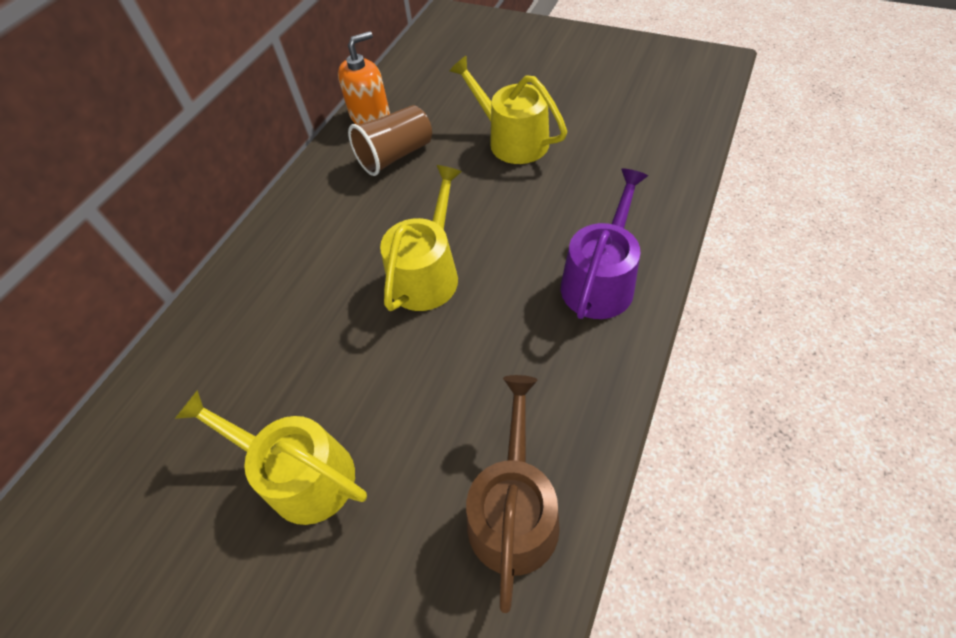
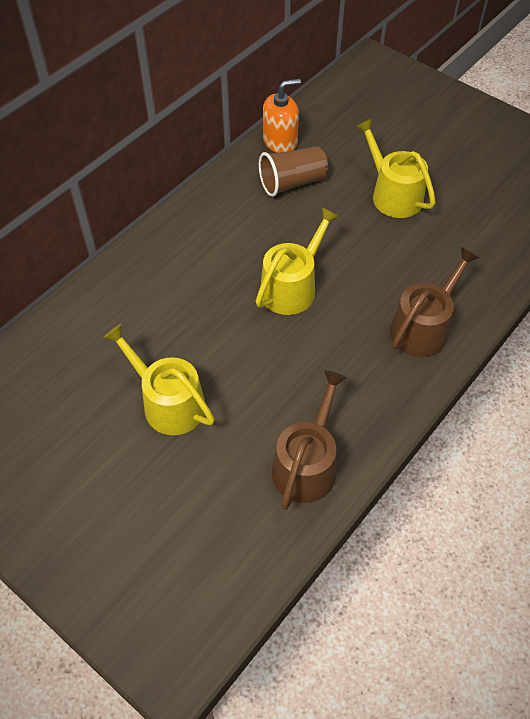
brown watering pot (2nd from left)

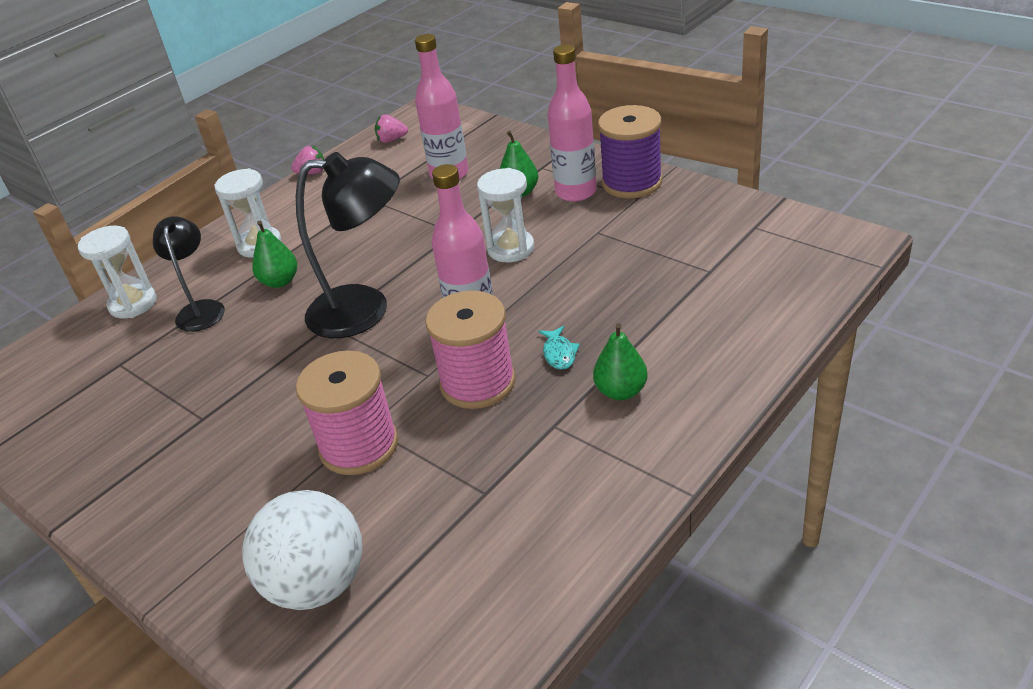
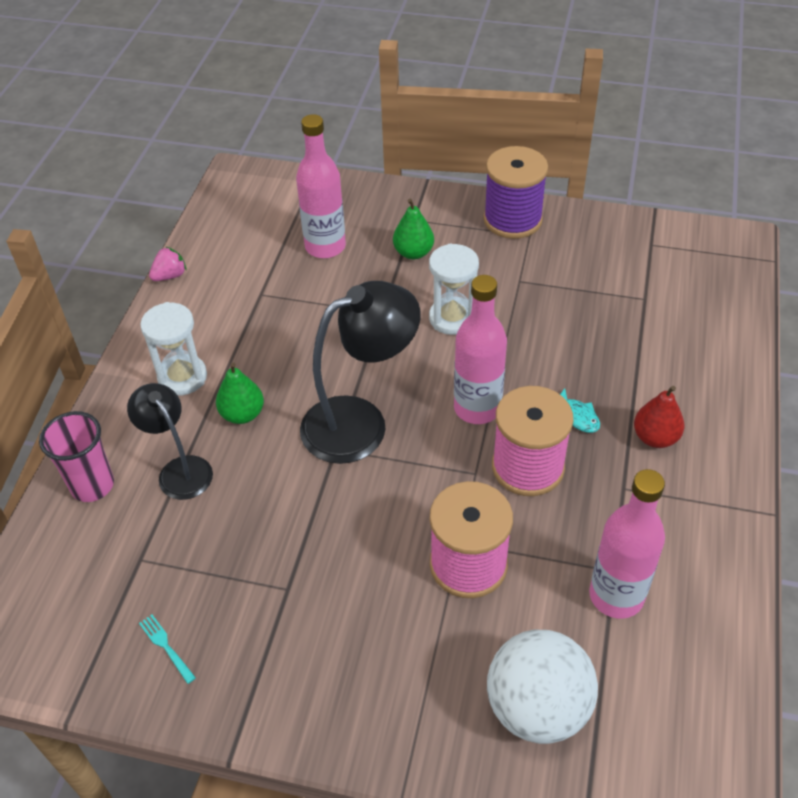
rose-pink bottle (3rd from left)
rose-pink strawberry (2nd from left in the first image)
rose-pink cup
scarlet toy pear
teal fork

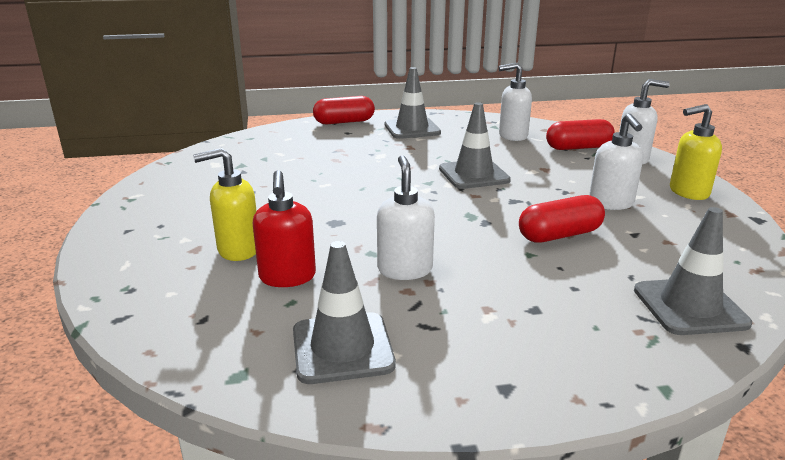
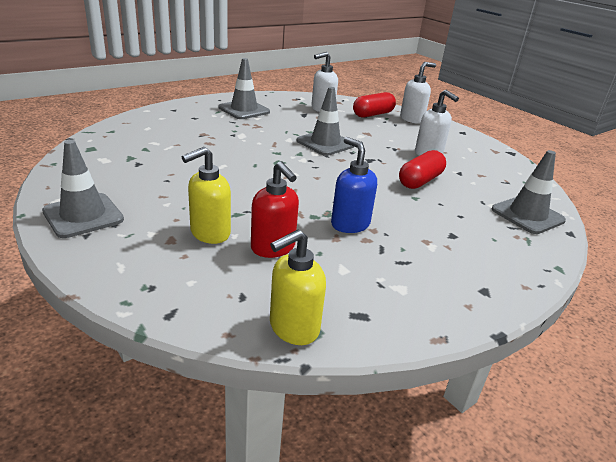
scarlet pill (1st from left in the first image)
bright yellow soap dispenser (2nd from left)
blue soap dispenser
gray traffic cone (1st from left)

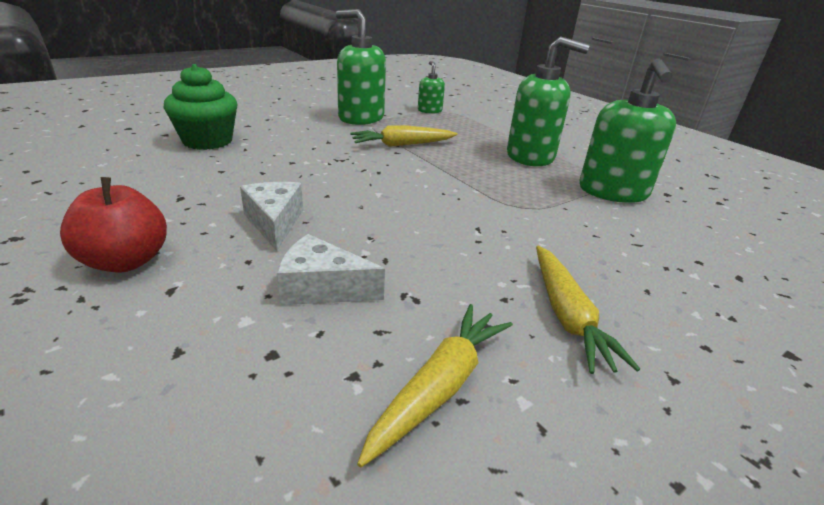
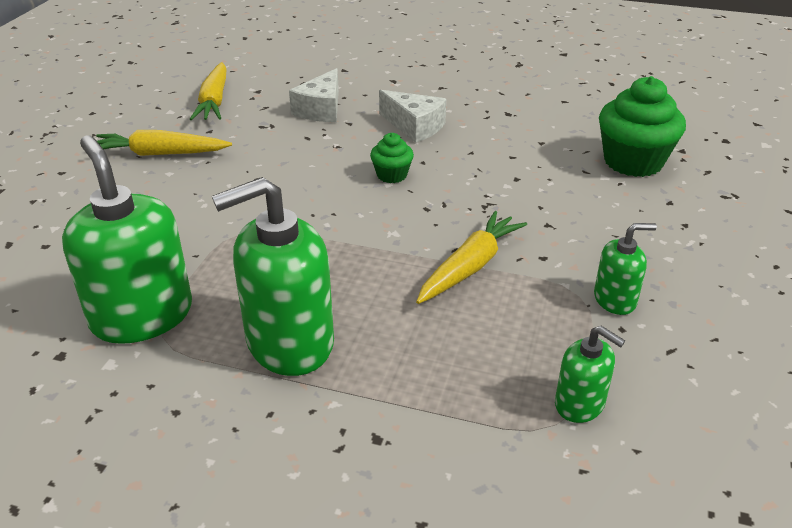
leaf-green soap dispenser (4th from left)
scarlet apple
white piece of cheese (1st from left)
bright yellow carrot (1st from left)
leaf-green fairy cake (1st from left)

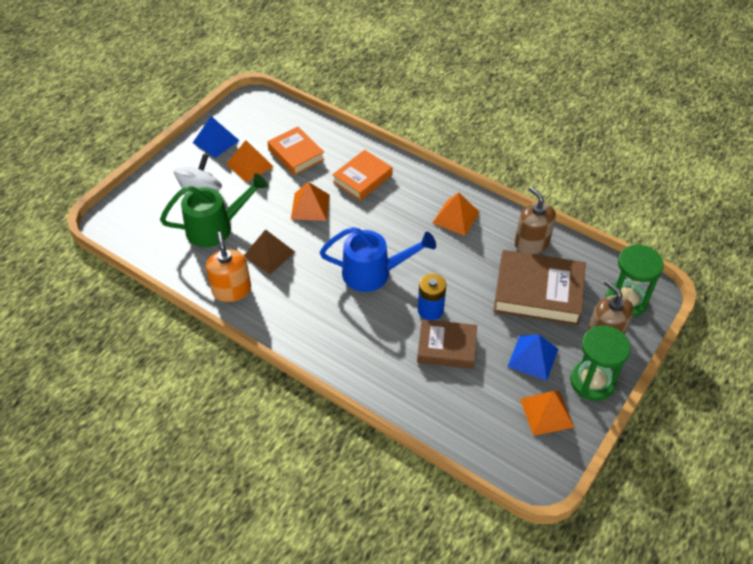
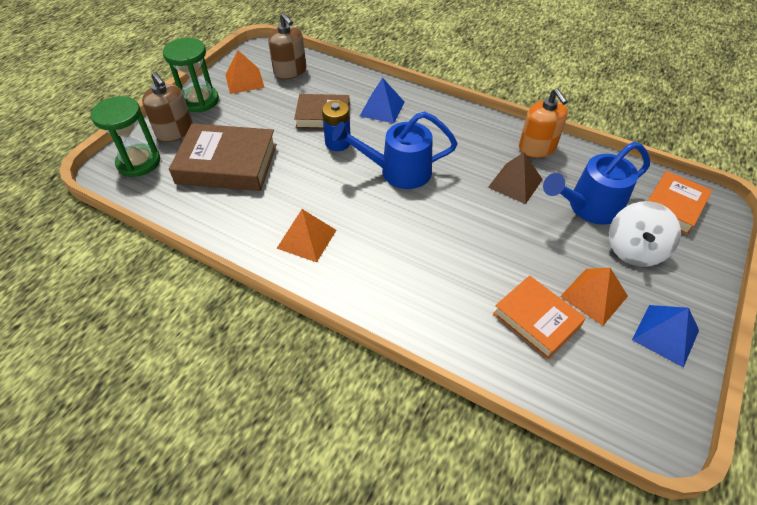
bright orange hardcover (2nd from left)
blue watering pot (2nd from left)
bright orange pyramid shape (2nd from left in the first image)
brown soap dispenser (2nd from left)
blue pyramid shape (1st from left)

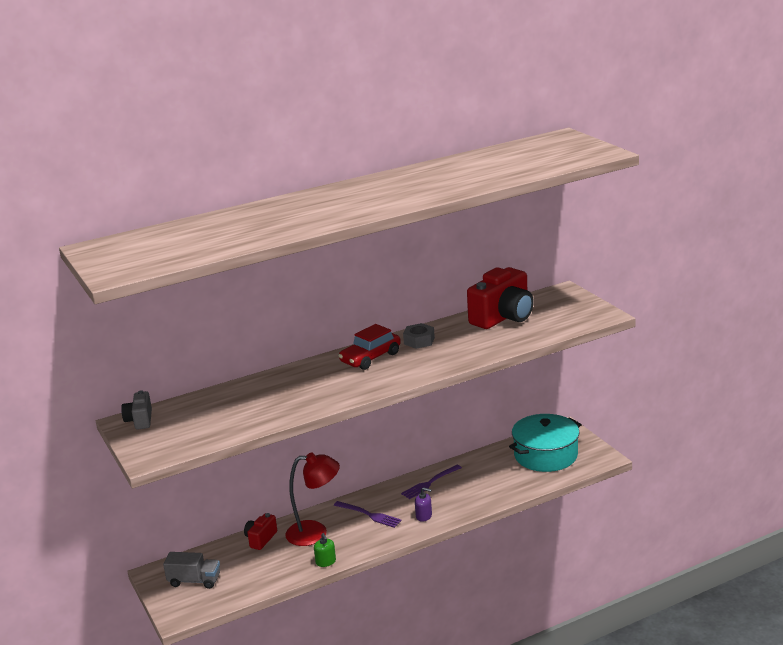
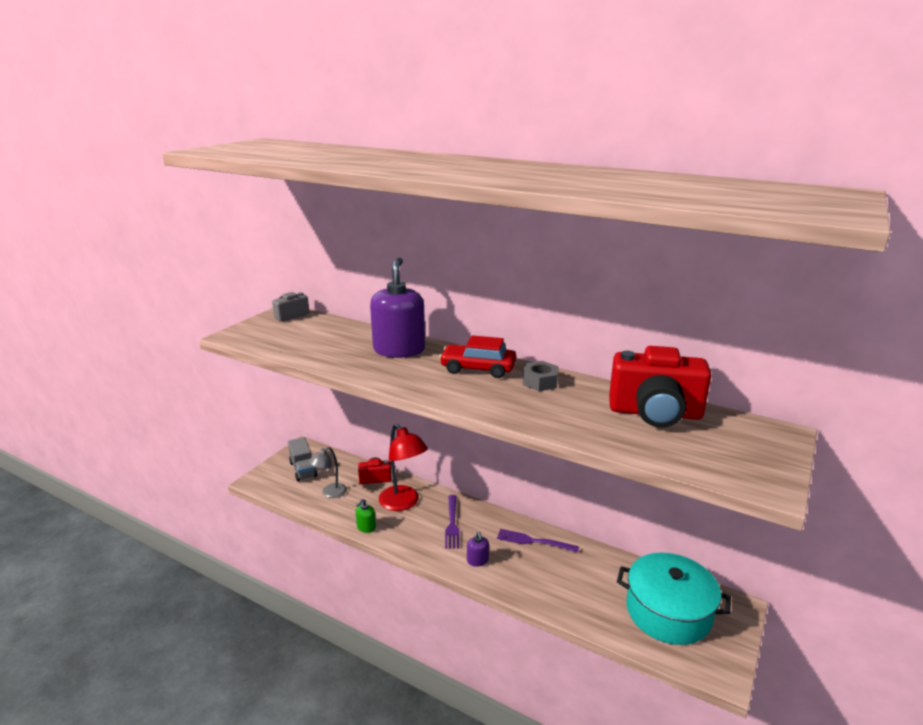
royal purple soap dispenser (1st from left)
gray lamp

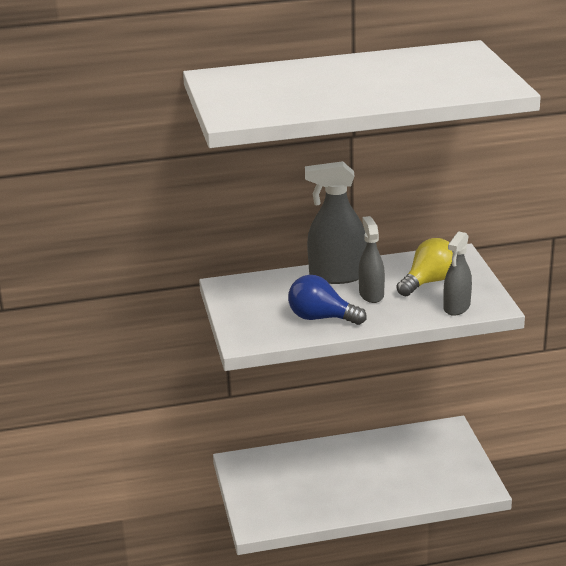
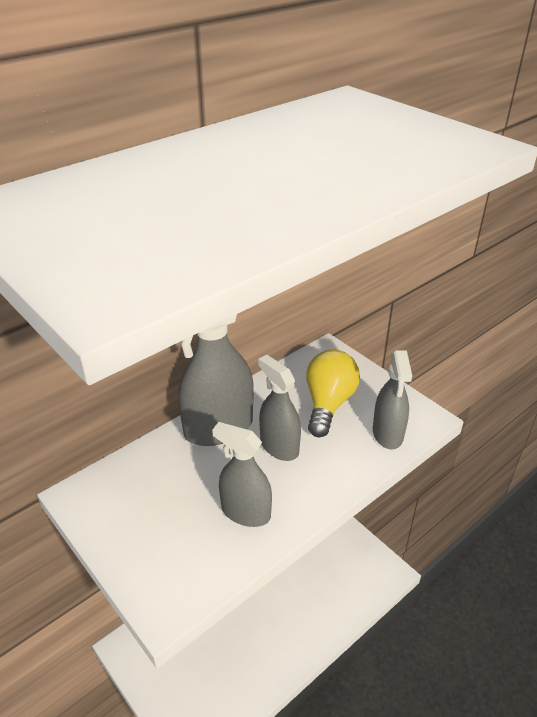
gray sprayer (2nd from left)

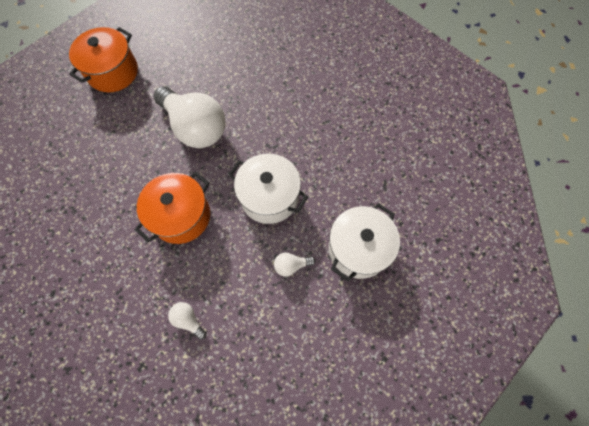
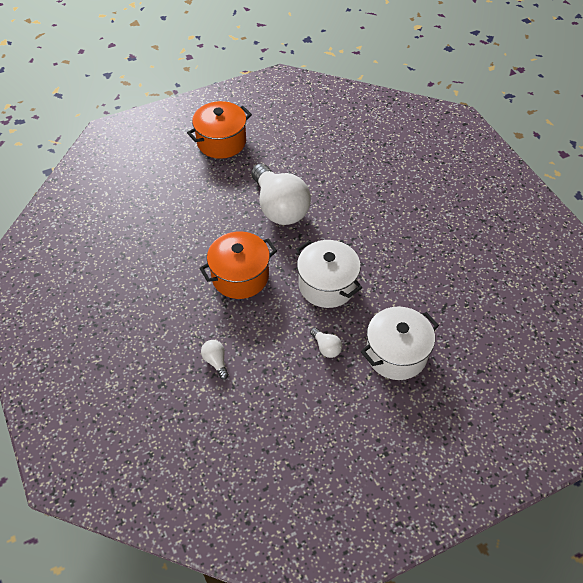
white lightbulb (3rd from left)

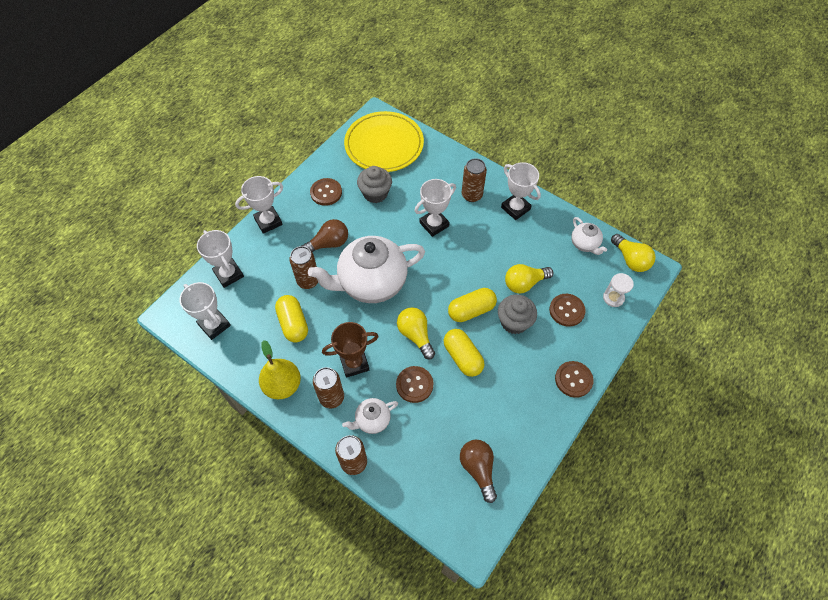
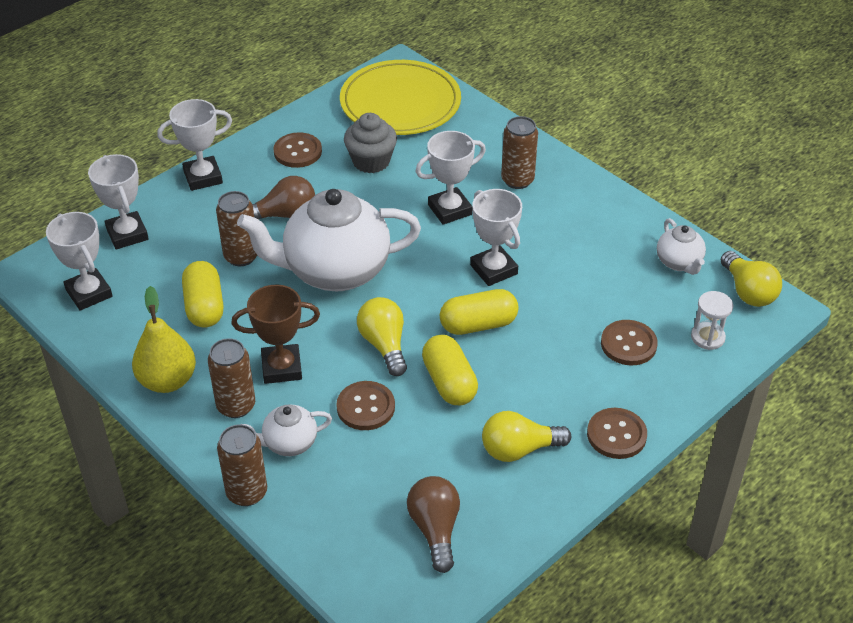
white award cup (5th from left)
bright yellow lightbulb (2nd from left)
gray fairy cake (2nd from left in the first image)

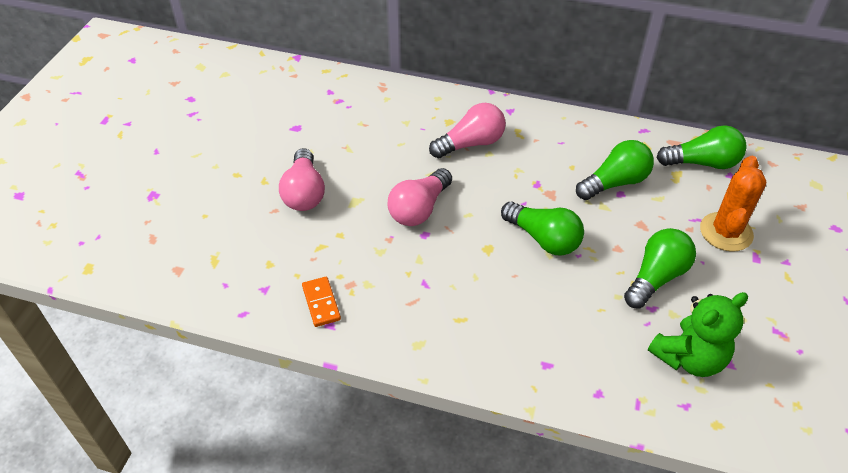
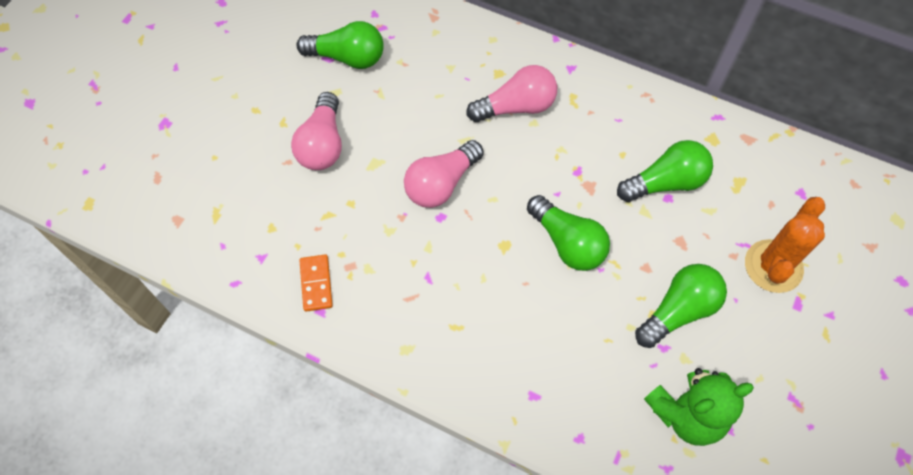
leaf-green lightbulb (1st from left)

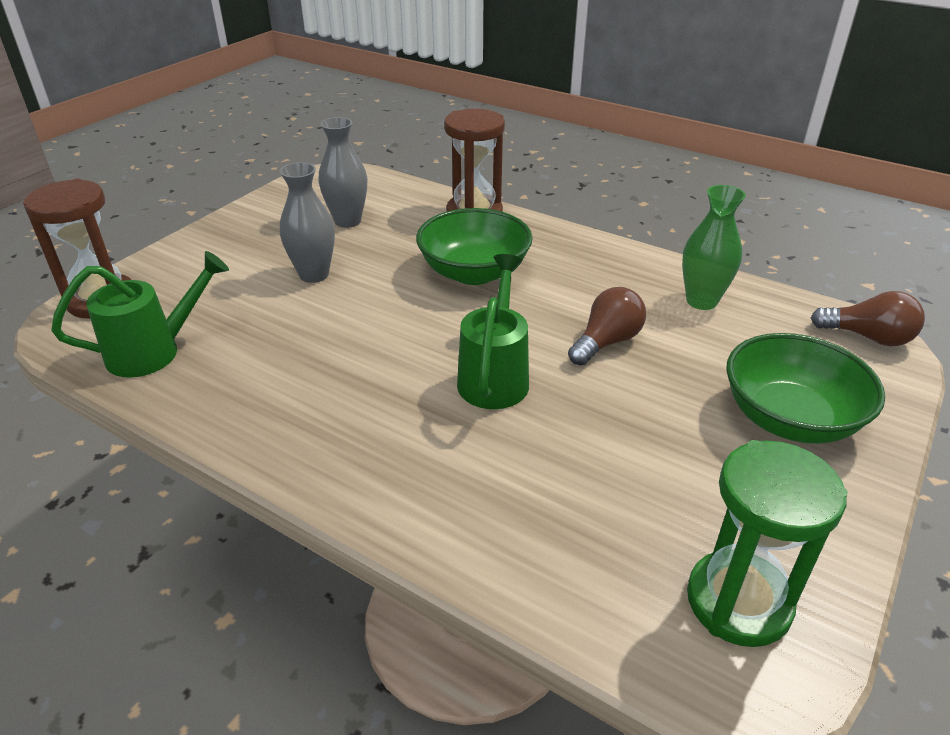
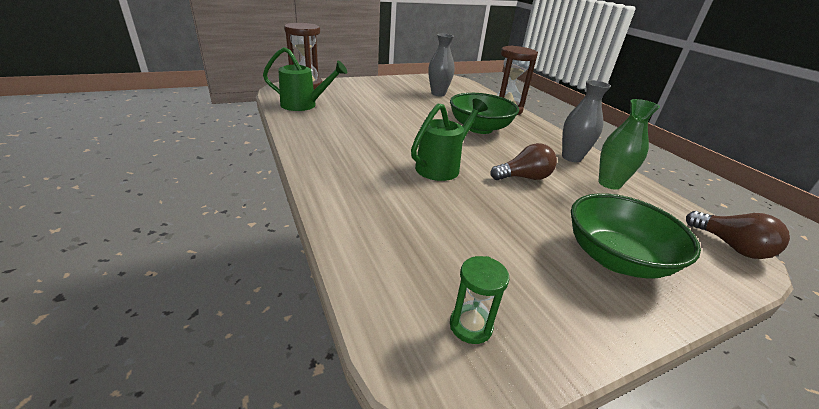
gray flower vase (2nd from left)
leaf-green hourglass

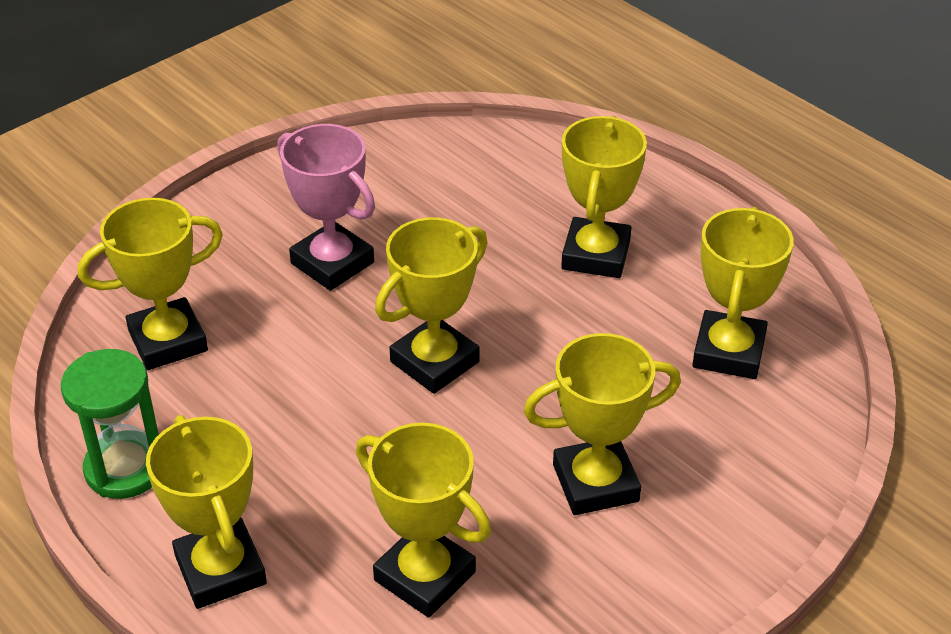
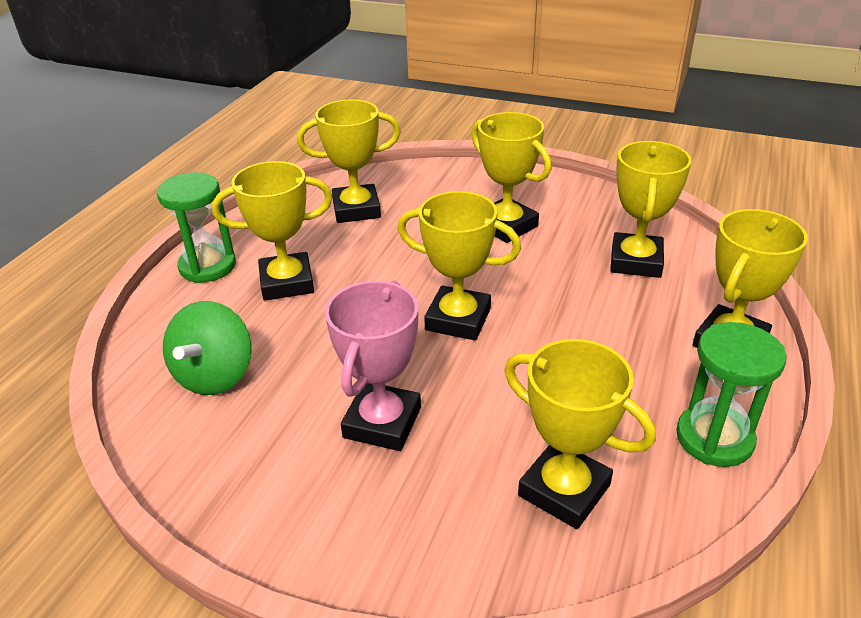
leaf-green hourglass (1st from left)
leaf-green toy top

